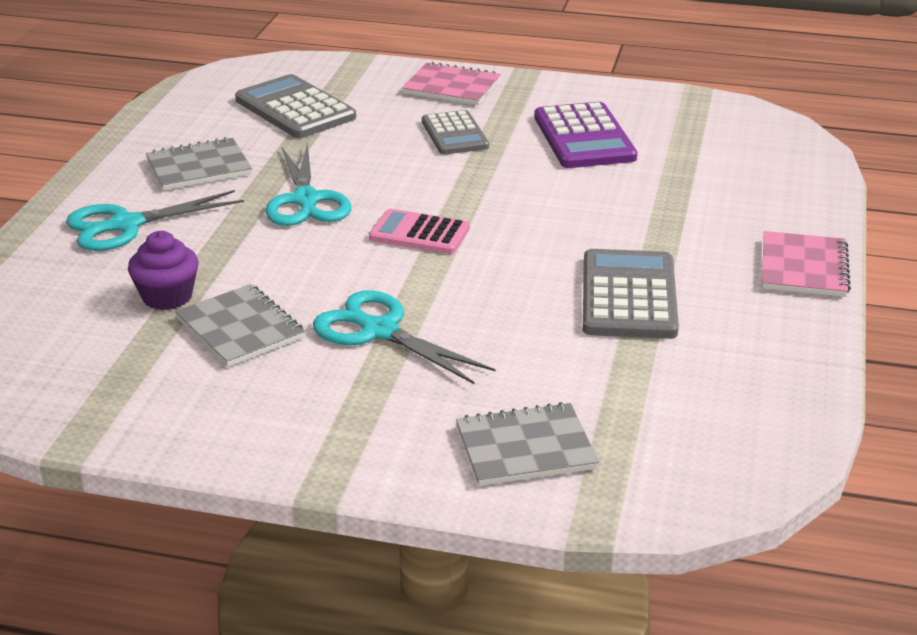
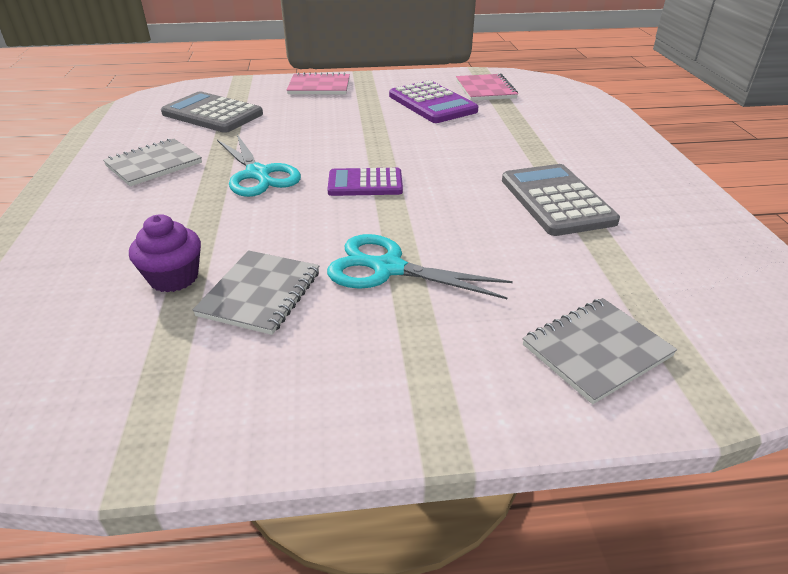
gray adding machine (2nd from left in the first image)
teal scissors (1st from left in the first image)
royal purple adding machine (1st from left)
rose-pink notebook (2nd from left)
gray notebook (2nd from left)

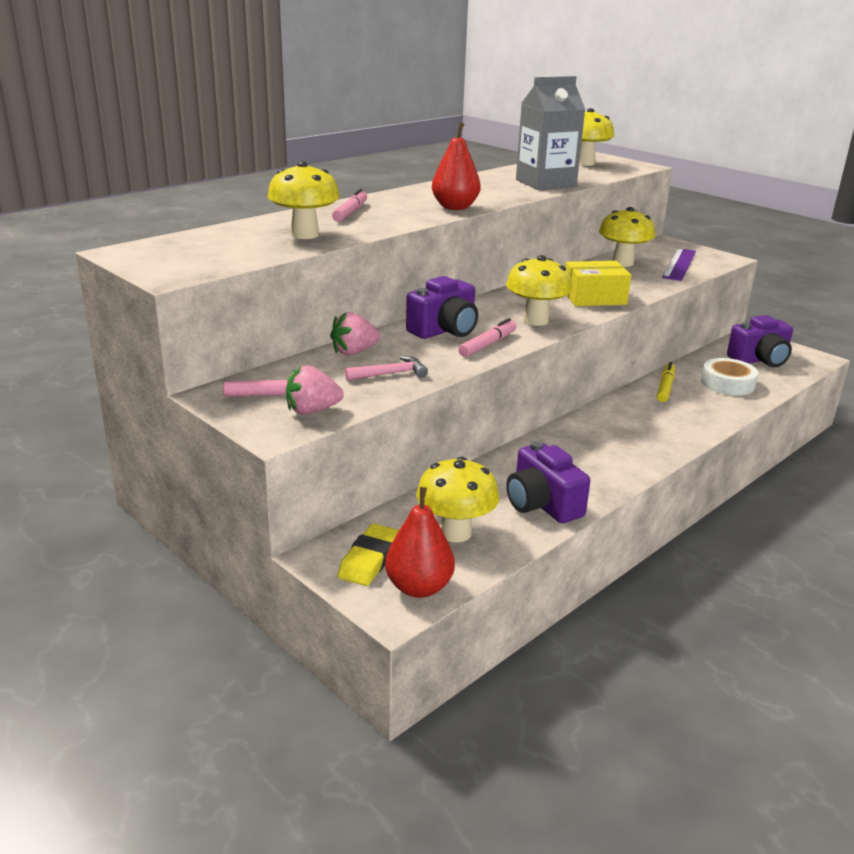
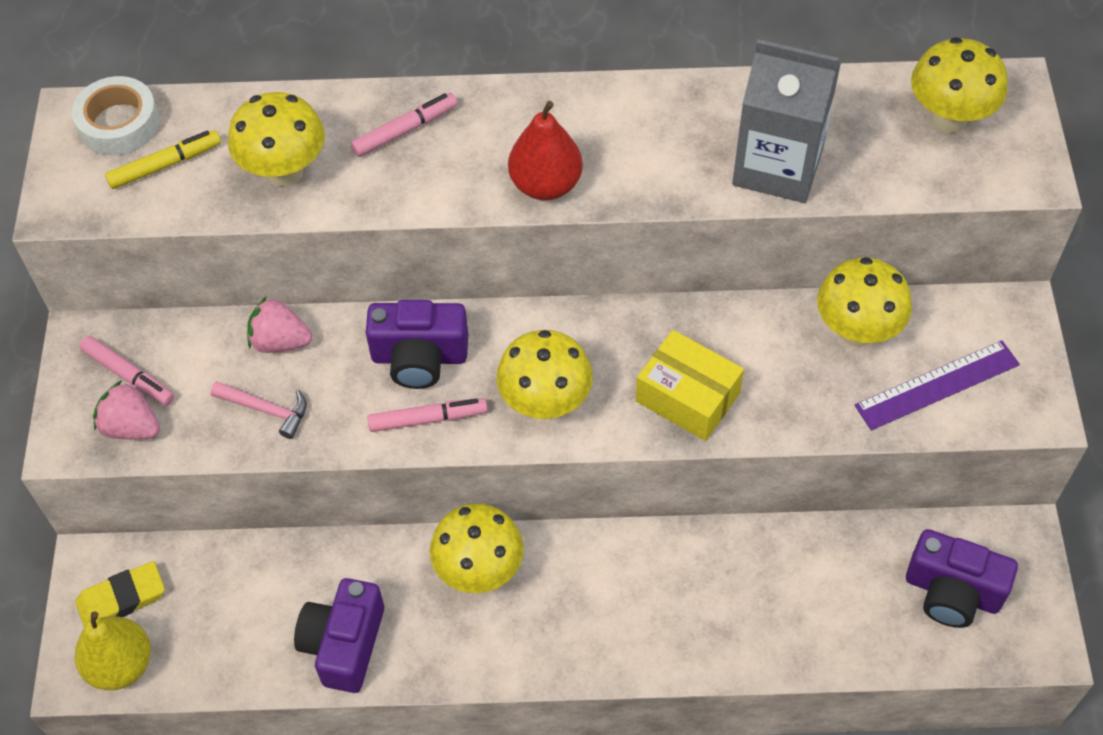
white sticky tape
bright yellow felt pen
bright yellow fungus (2nd from left)
bright yellow toy pear

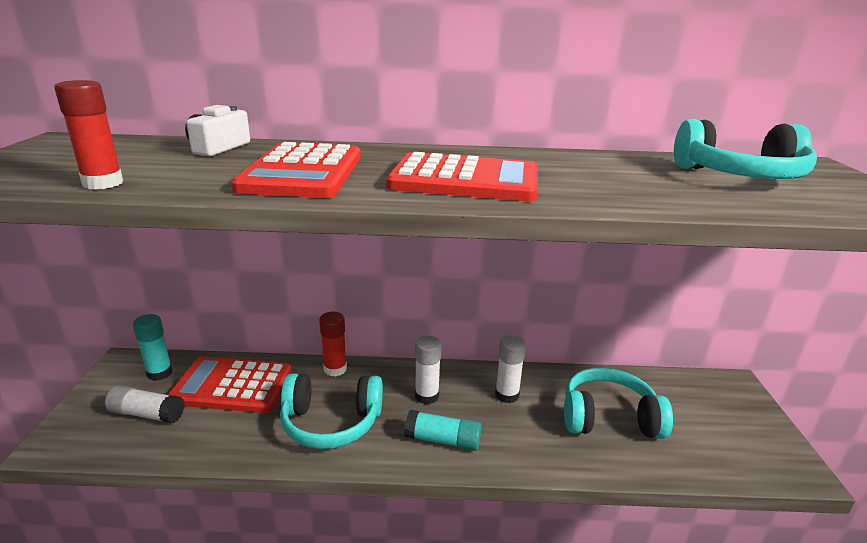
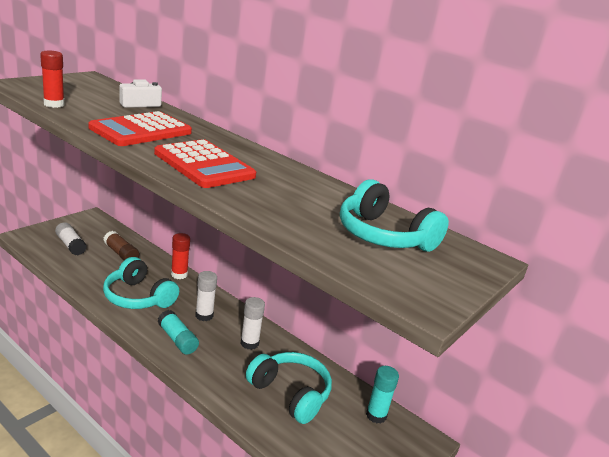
teal glue (2nd from left)
brown glue

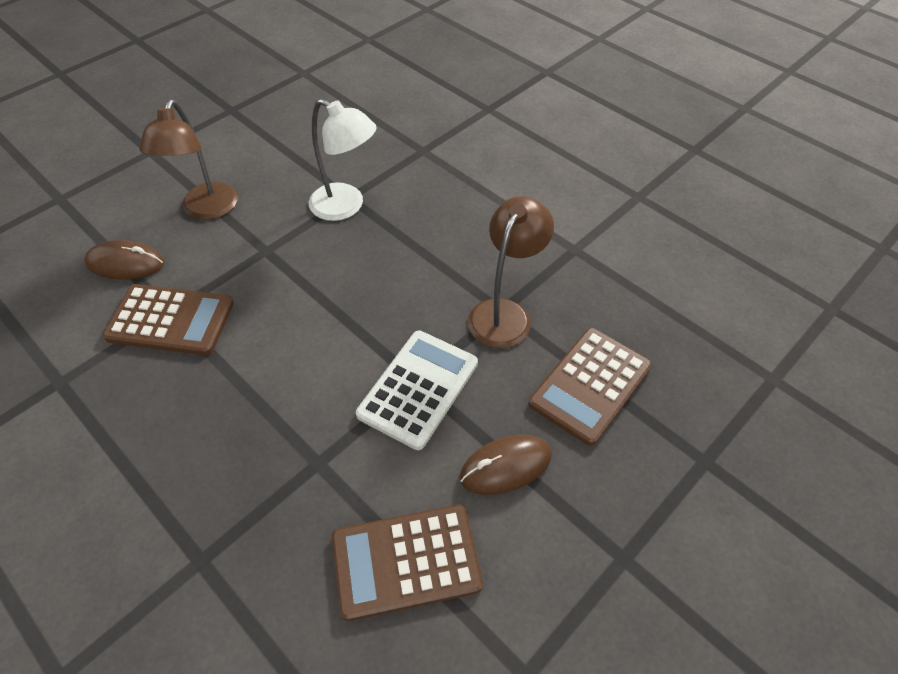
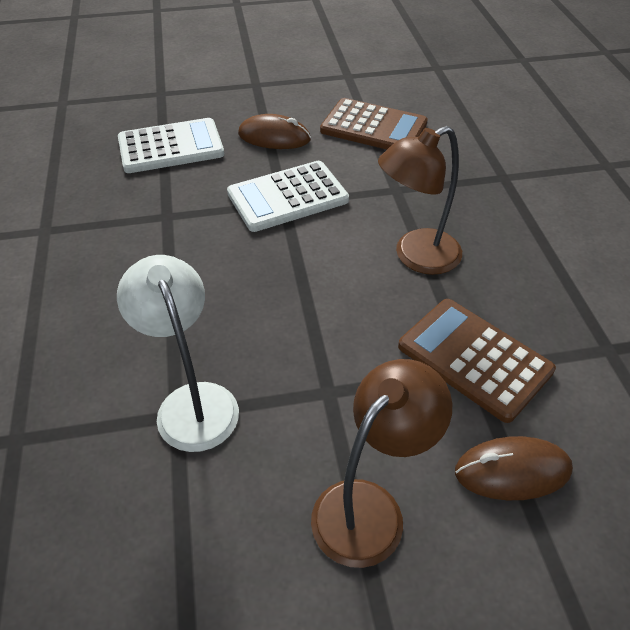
brown lamp (2nd from left)
brown PC mouse (2nd from left)
white adding machine (1st from left)

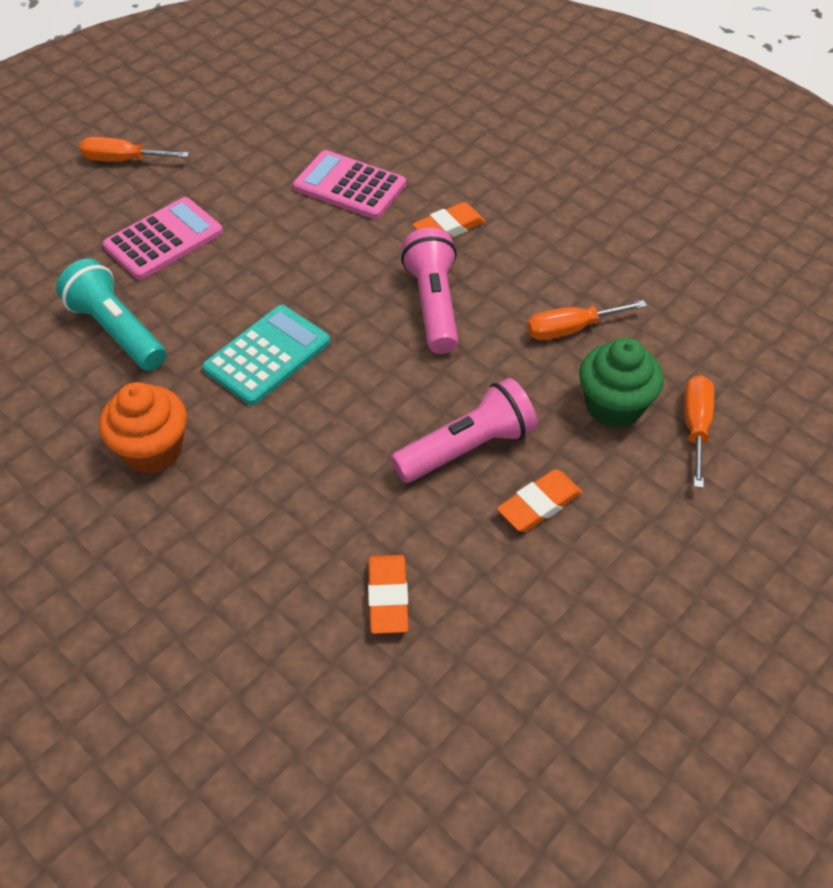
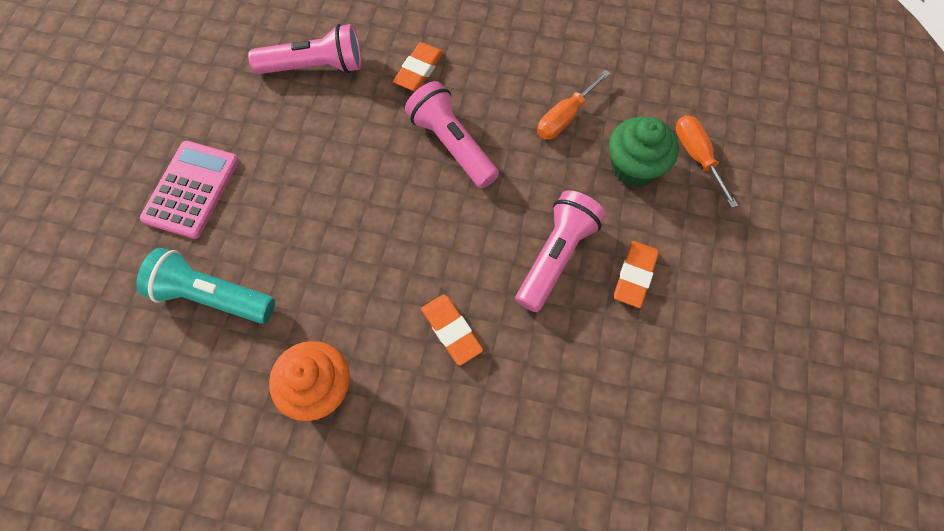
bright orange screwdriver (1st from left in the first image)
rose-pink pocket torch (1st from left)
teal adding machine
bright orange pencil eraser (2nd from left)

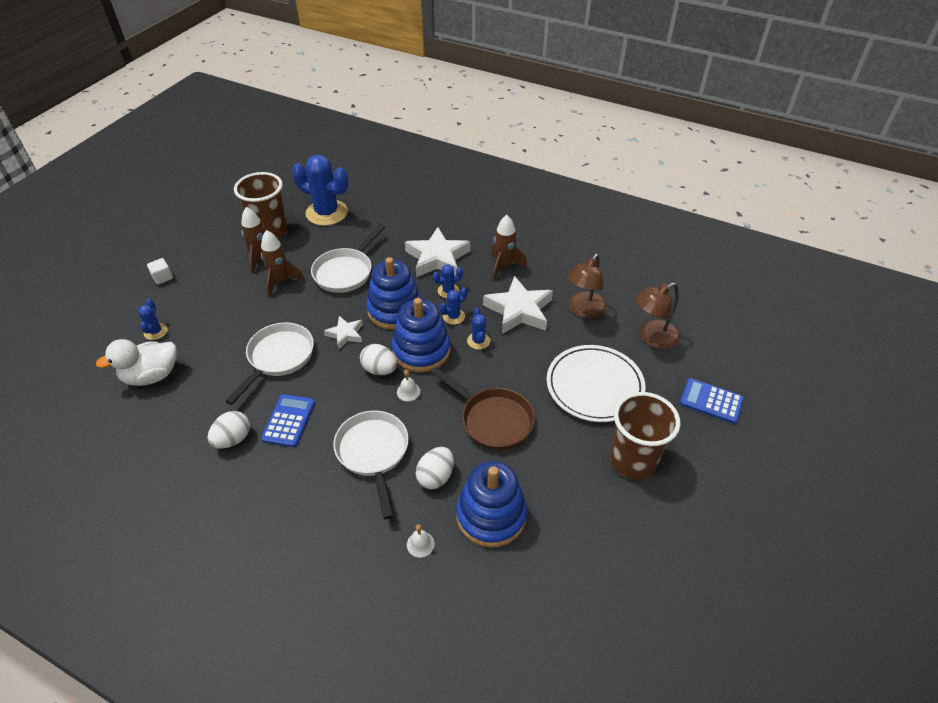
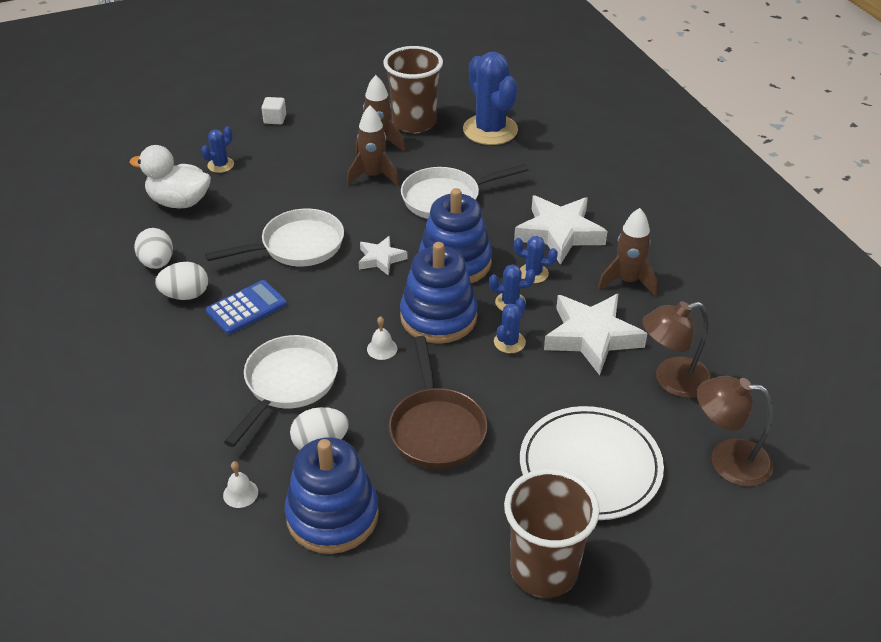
white toy egg (1st from left)
blue adding machine (2nd from left in the first image)

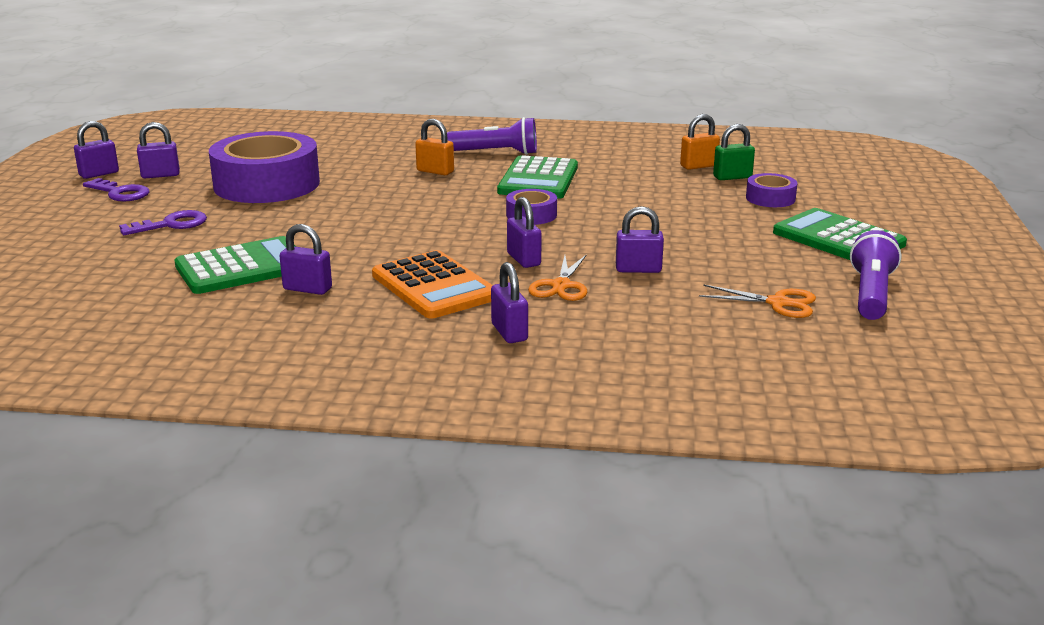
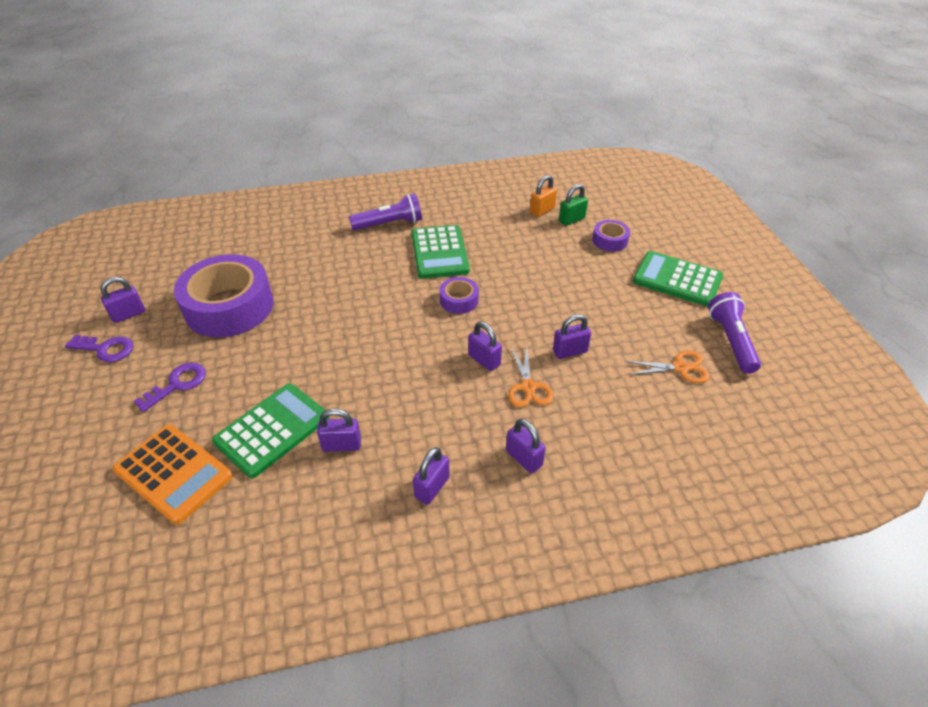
bright orange padlock (1st from left in the first image)
royal purple padlock (3rd from left)
bright orange adding machine

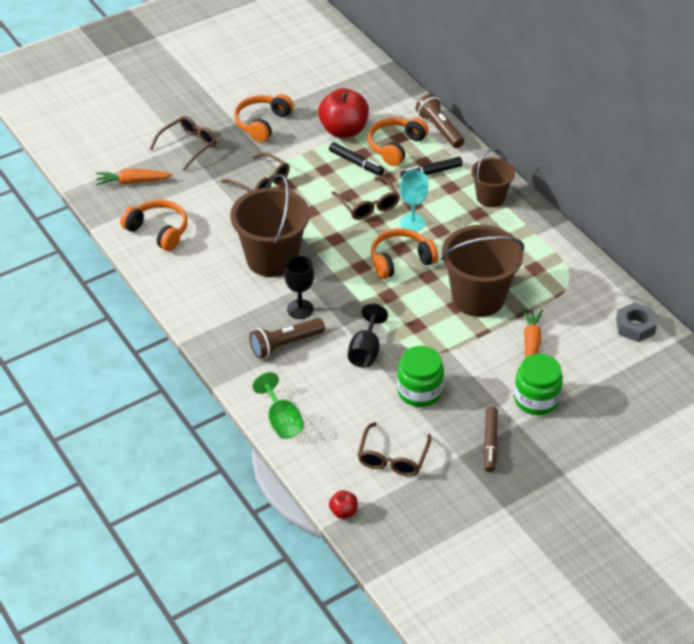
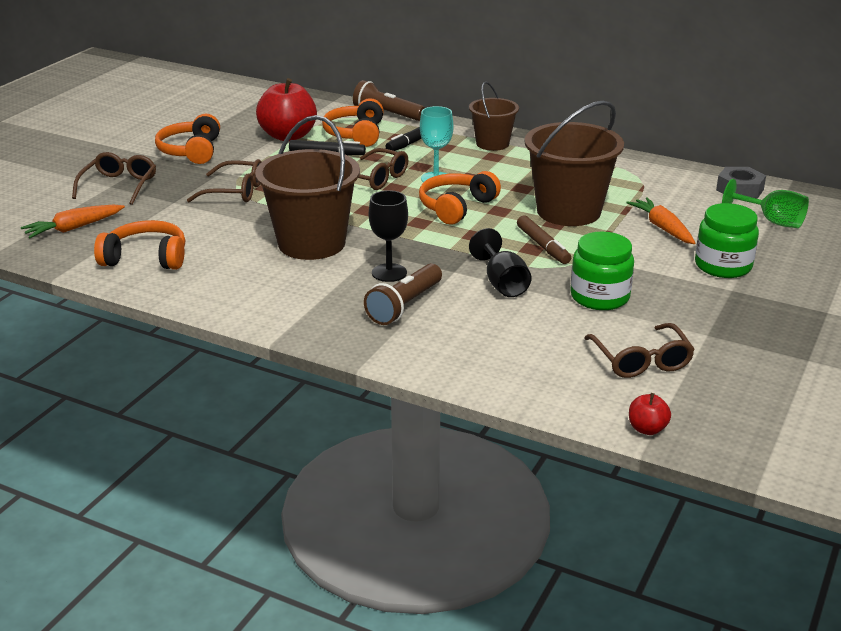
leaf-green wine glass
brown felt pen

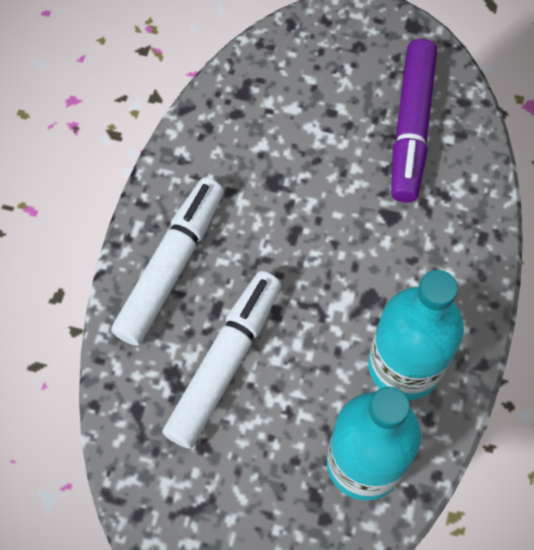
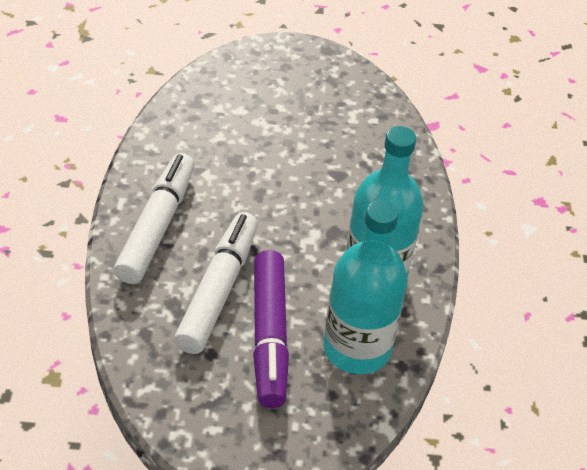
royal purple felt pen

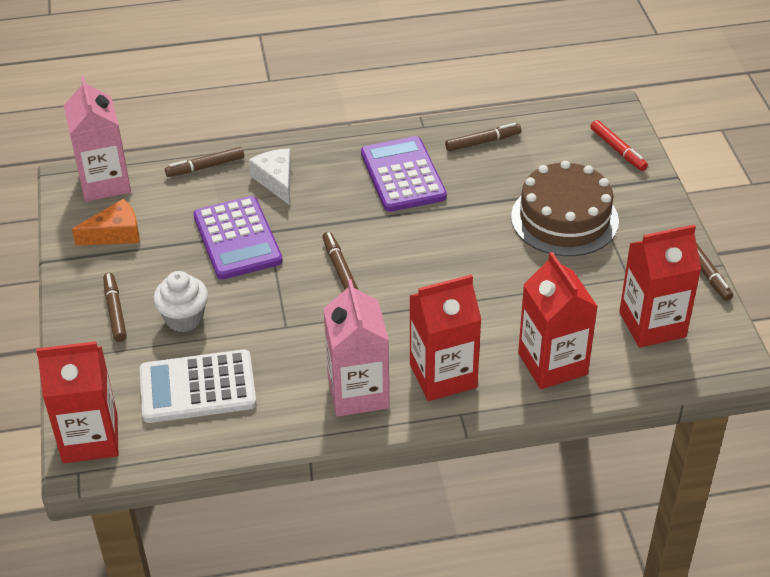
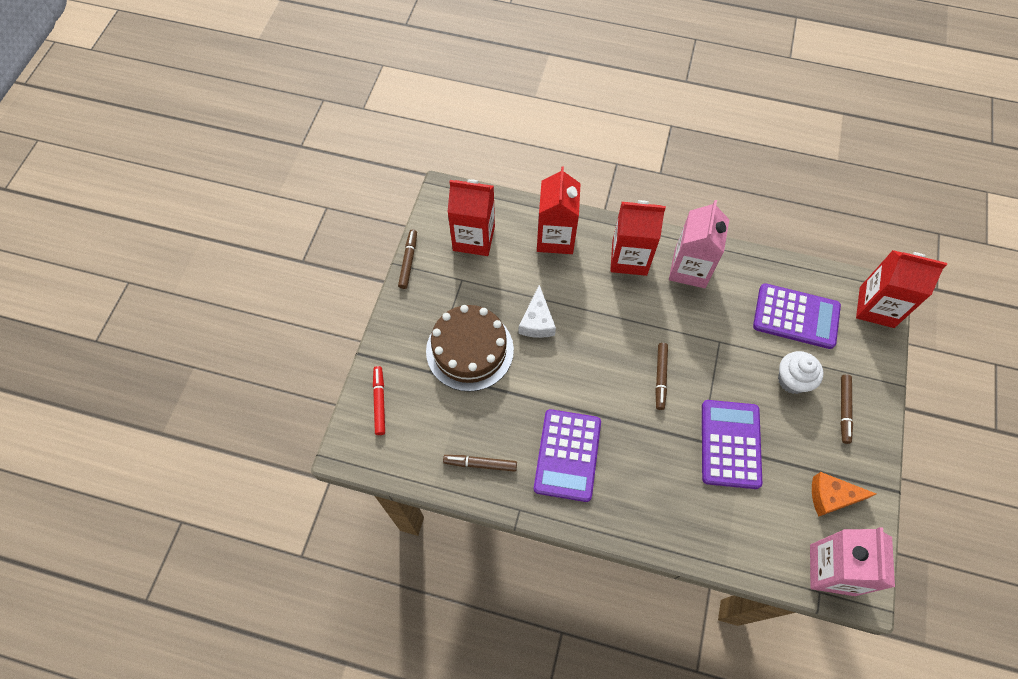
brown felt pen (2nd from left in the first image)
white piece of cheese
royal purple adding machine (3rd from left)

